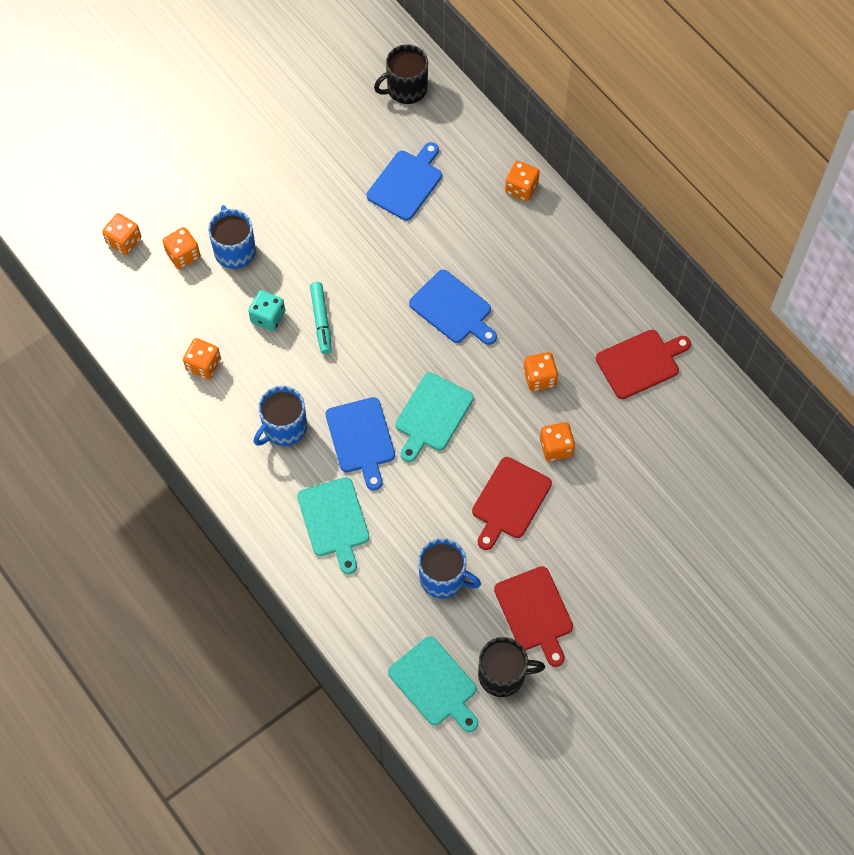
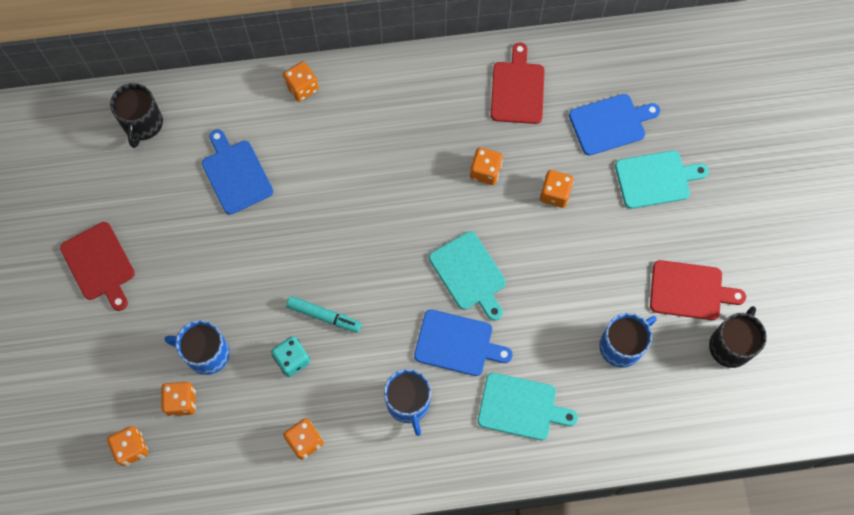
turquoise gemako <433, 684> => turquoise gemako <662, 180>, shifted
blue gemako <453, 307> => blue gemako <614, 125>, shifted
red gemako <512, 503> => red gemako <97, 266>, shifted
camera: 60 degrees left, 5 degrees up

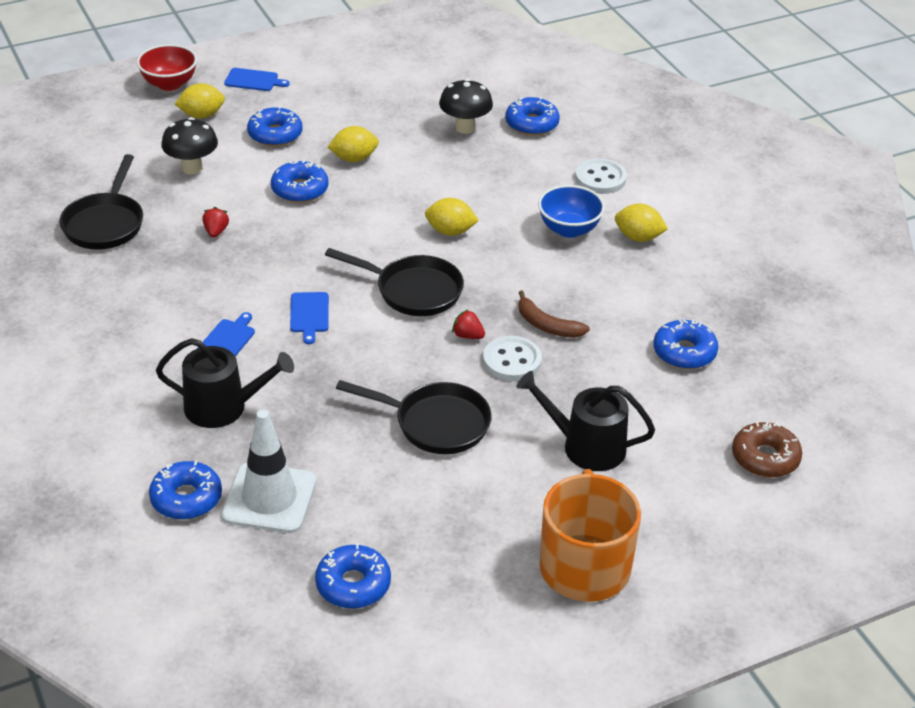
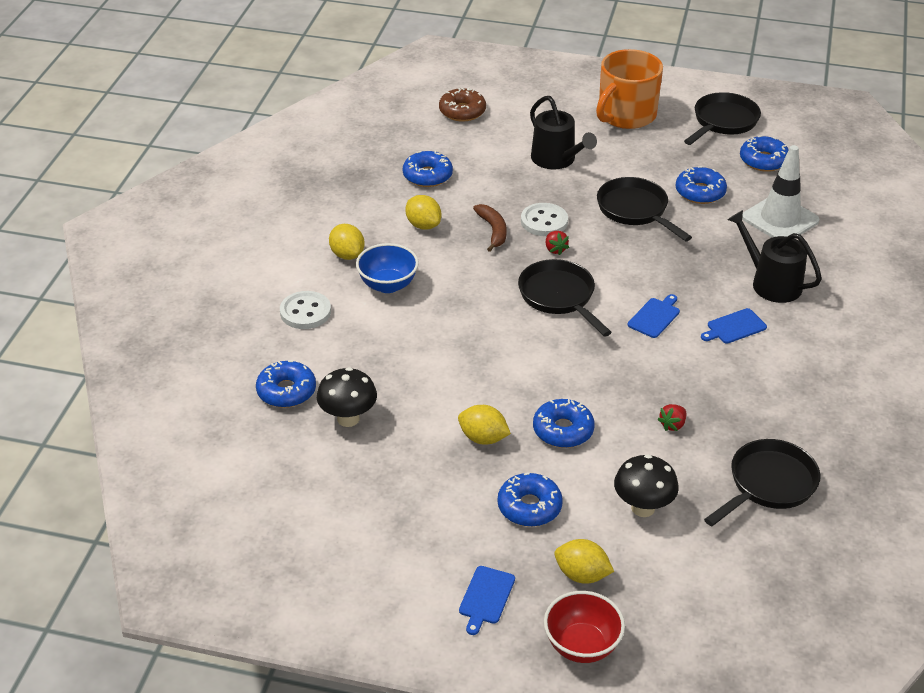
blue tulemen <185, 490> => blue tulemen <701, 185>, shifted
blue gemako <257, 79> => blue gemako <487, 600>, 120 degrees counterclockwise
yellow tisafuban <452, 217> => yellow tisafuban <423, 212>, shifted
nothing => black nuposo <722, 118>
camera: 140 degrees left, 0 degrees up

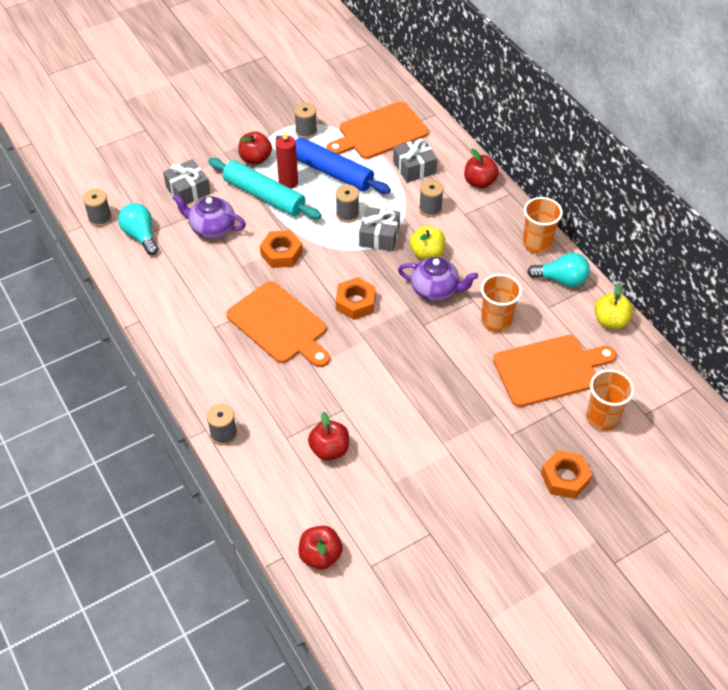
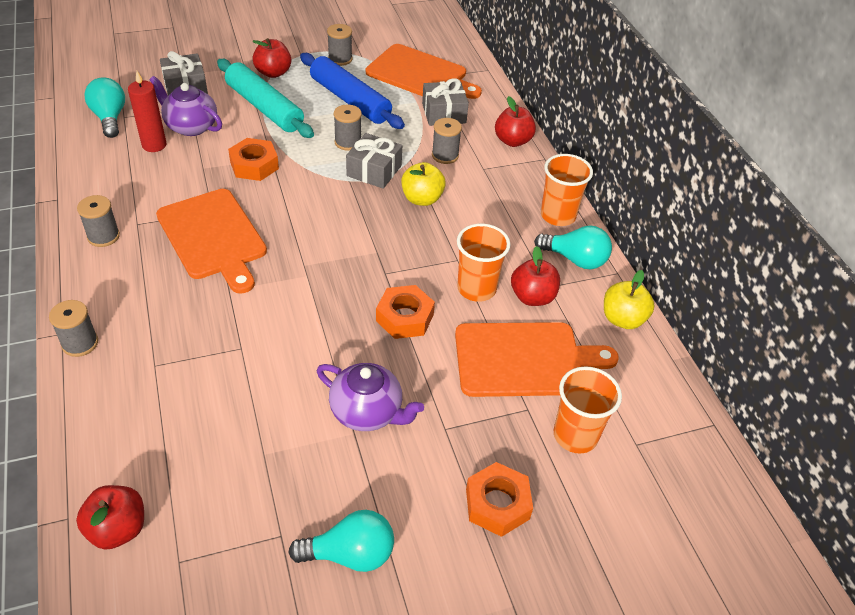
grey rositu <97, 208> => grey rositu <98, 221>, shifted
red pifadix <287, 159> => red pifadix <147, 111>, shifted
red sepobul <328, 436> => red sepobul <535, 276>, shifted
orange gemako <378, 130> => orange gemako <424, 71>, 135 degrees counterclockwise
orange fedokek <356, 298> => orange fedokek <405, 312>, shifted
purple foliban <438, 279> => purple foliban <370, 397>, shifted
nothing => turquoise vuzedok <341, 541>
camera: 10 degrees right, 5 degrees down

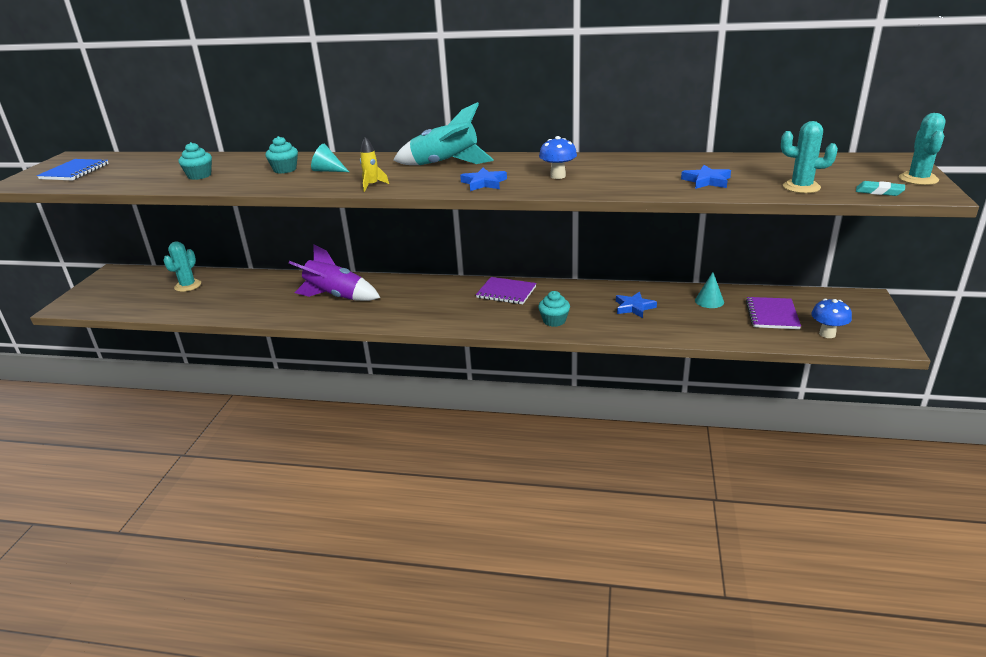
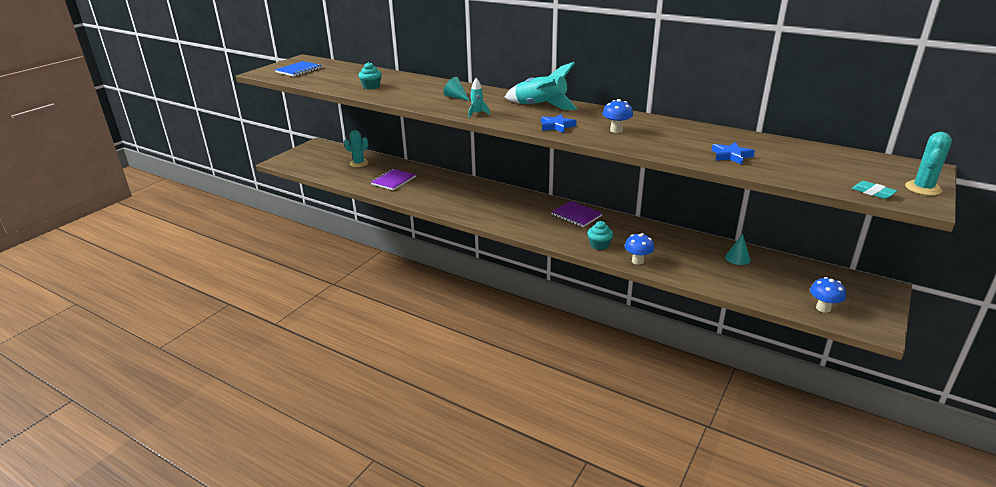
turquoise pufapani <282, 155> => nothing
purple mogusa <335, 272> => nothing
yellow mogusa <374, 164> => turquoise mogusa <479, 98>
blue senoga <636, 305> => nothing
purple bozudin <773, 313> => purple bozudin <393, 179>, shifted
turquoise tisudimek <809, 157> => nothing
nothing => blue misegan <639, 249>
camera: 20 degrees right, 0 degrees up

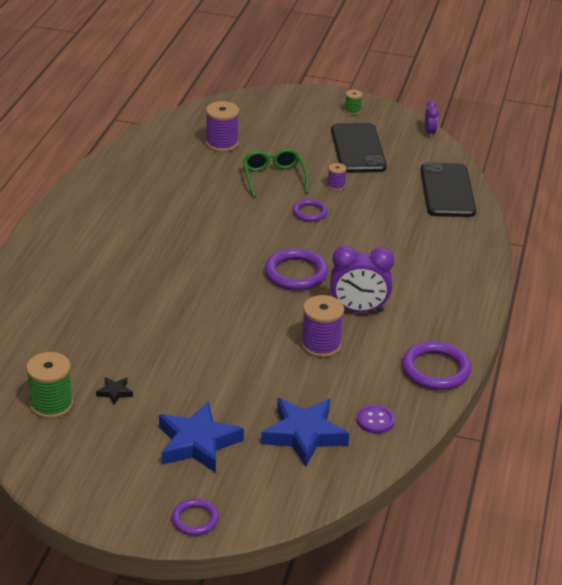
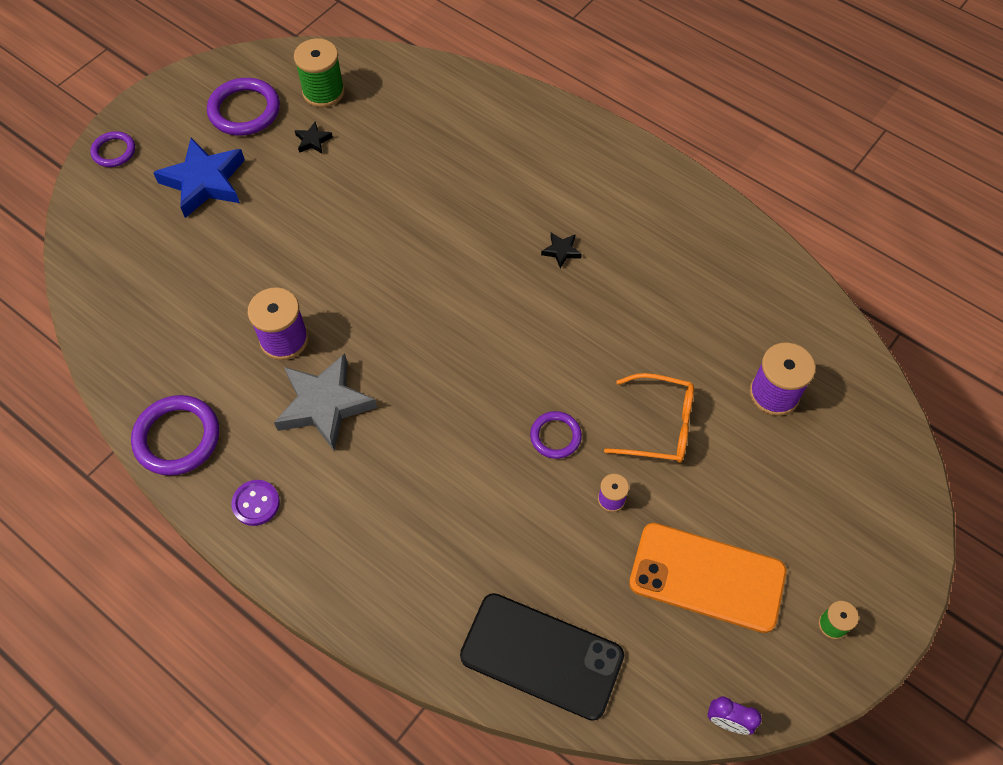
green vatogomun <276, 173> => orange vatogomun <649, 418>
blue senoga <305, 432> => nothing
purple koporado <296, 269> => purple koporado <243, 107>, shifted
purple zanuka <362, 279> => grey senoga <325, 402>
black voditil <359, 148> => orange voditil <707, 578>
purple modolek <376, 419> => purple modolek <255, 503>, shifted
nothing => black senoga <561, 250>
camera: 115 degrees right, 25 degrees up

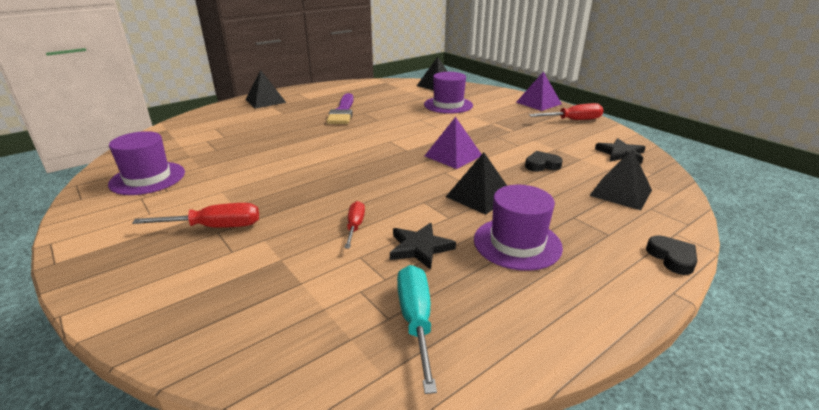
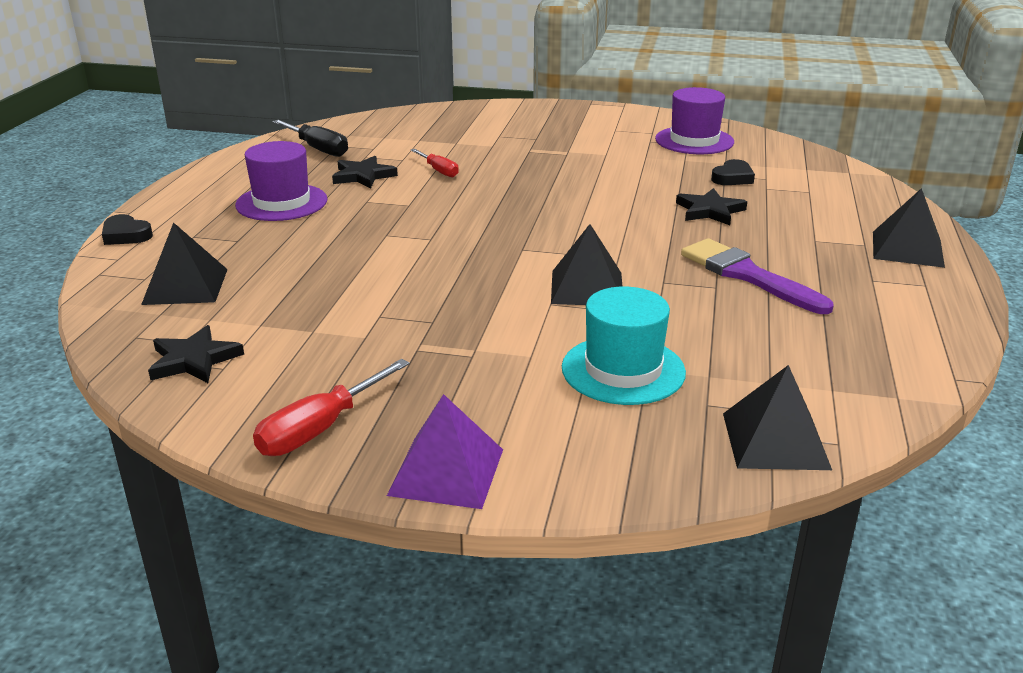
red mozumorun <195, 215> => nothing
turquoise mozumorun <417, 329> => black mozumorun <310, 138>
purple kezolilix <448, 93> => turquoise kezolilix <624, 346>
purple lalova <453, 143> => nothing
black lalova <476, 183> => black lalova <586, 264>, shifted
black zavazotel <544, 161> => black zavazotel <733, 172>, shifted
nothing => black senoga <711, 206>
camera: 140 degrees right, 0 degrees up

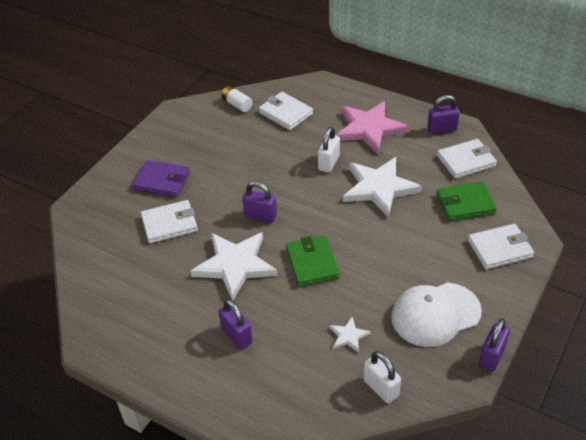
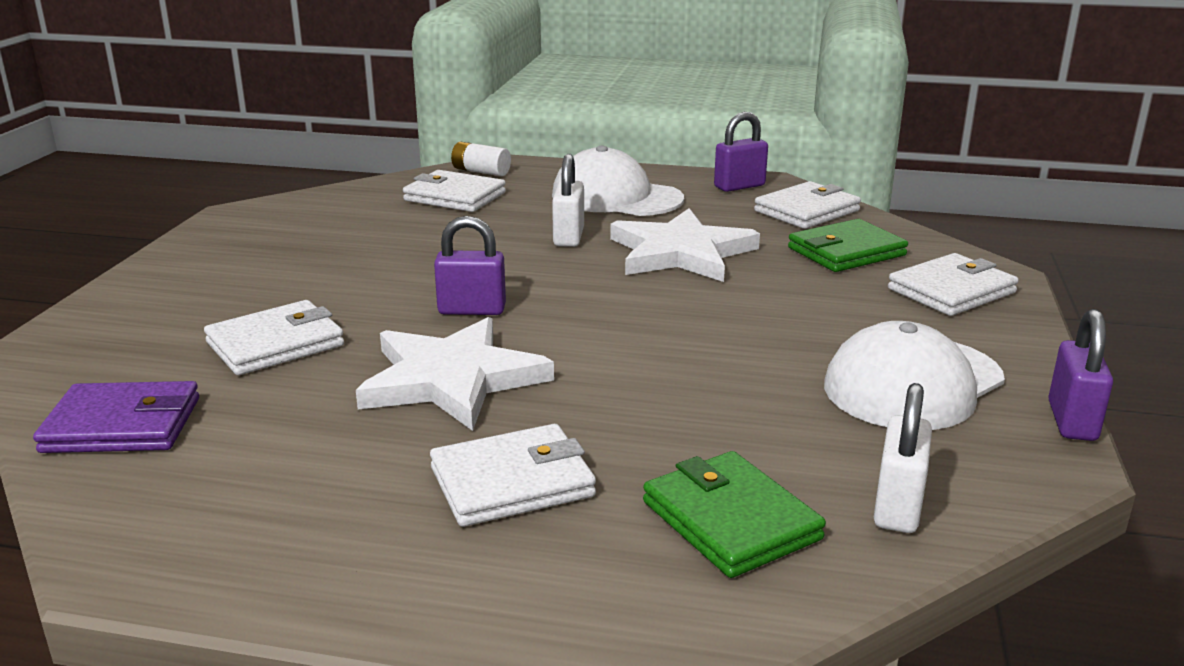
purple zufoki <161, 178> => purple zufoki <116, 417>, shifted
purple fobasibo <236, 324> => white zufoki <513, 475>
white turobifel <237, 99> => white turobifel <481, 159>, shifted
green zufoki <312, 261> => green zufoki <734, 514>, shifted
white senoga <350, 335> => nothing
pink senoga <372, 127> => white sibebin <618, 181>
white fobasibo <382, 377> => white fobasibo <903, 458>, 75 degrees clockwise
camera: 20 degrees left, 20 degrees down

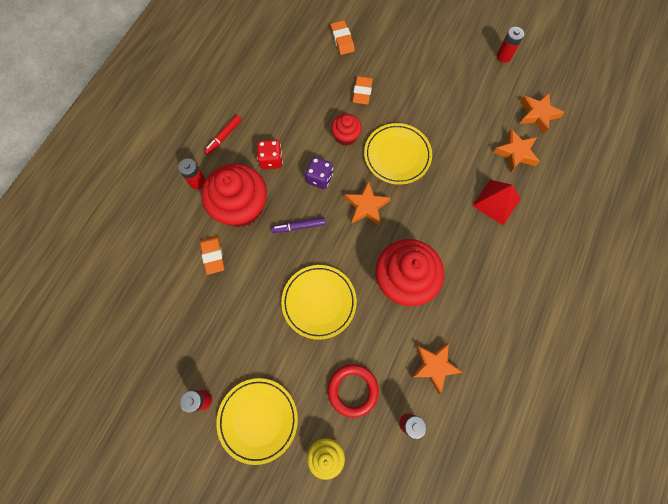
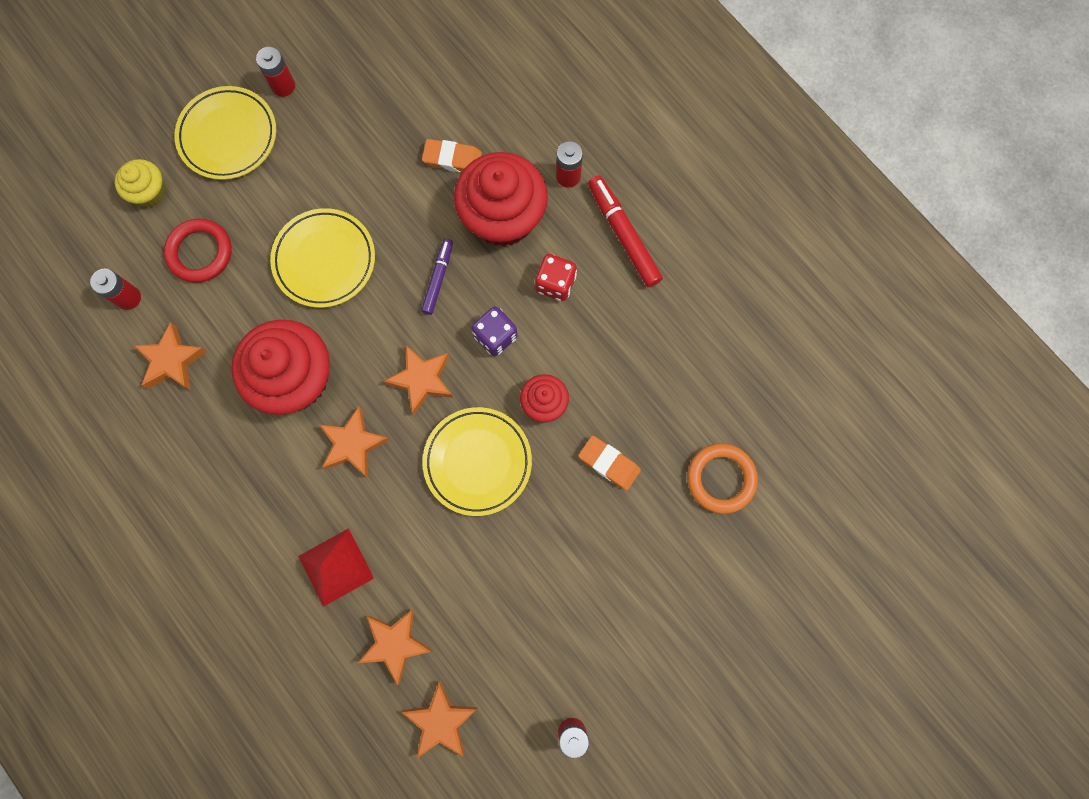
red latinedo <223, 135> => red latinedo <625, 231>, x1.59
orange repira <343, 37> => orange koporado <722, 478>
nothing => orange senoga <354, 442>
camera: 115 degrees right, 5 degrees up

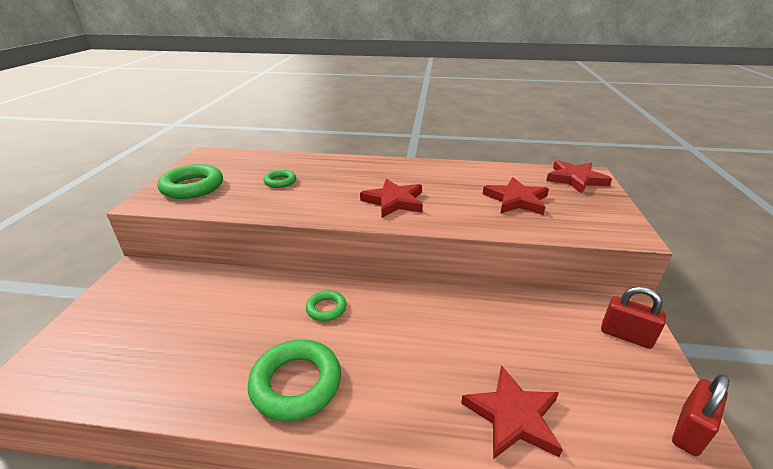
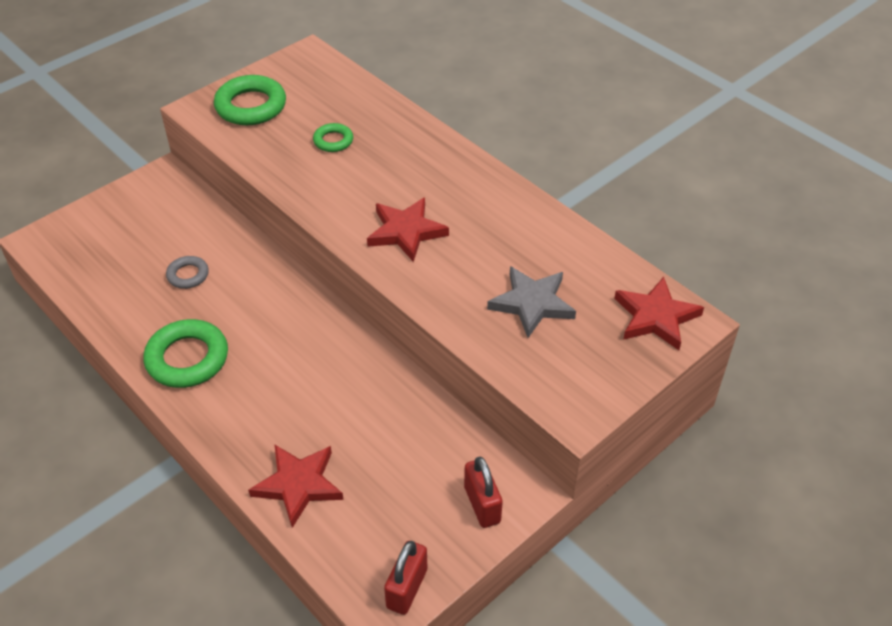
green koporado <326, 305> => nothing
red senoga <516, 196> => grey senoga <531, 302>
red fobasibo <700, 415> => red fobasibo <405, 578>, 60 degrees counterclockwise
nothing => grey koporado <187, 272>
camera: 40 degrees right, 15 degrees up

